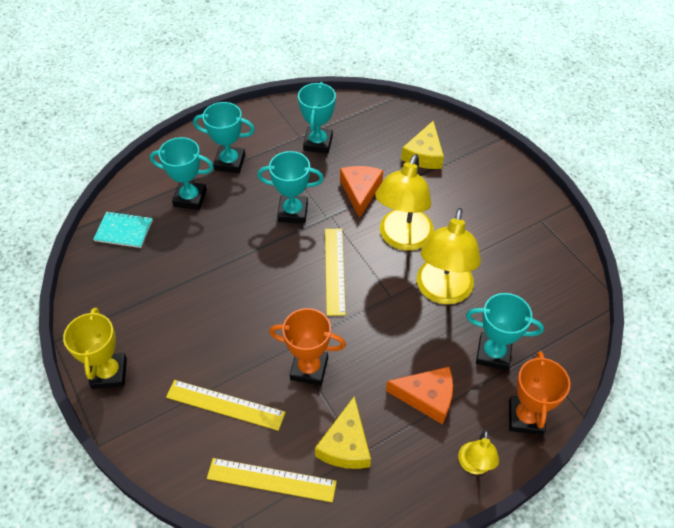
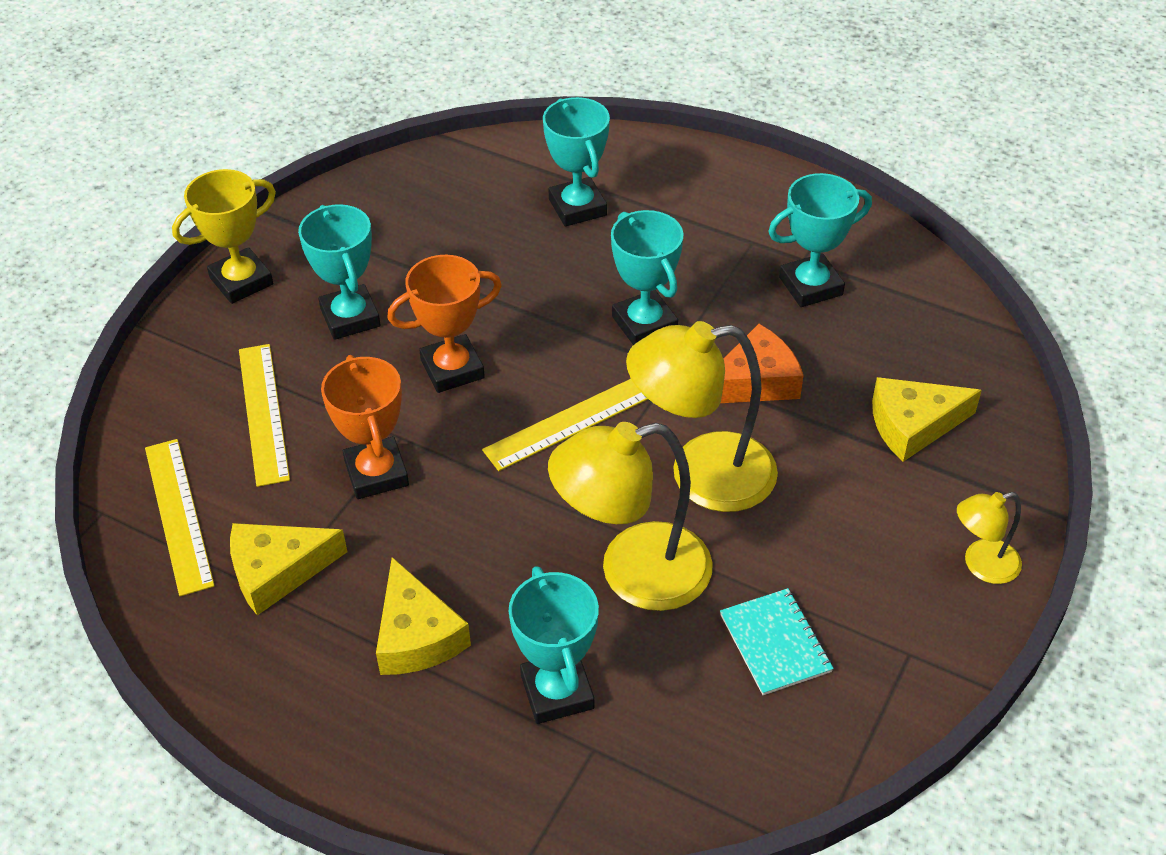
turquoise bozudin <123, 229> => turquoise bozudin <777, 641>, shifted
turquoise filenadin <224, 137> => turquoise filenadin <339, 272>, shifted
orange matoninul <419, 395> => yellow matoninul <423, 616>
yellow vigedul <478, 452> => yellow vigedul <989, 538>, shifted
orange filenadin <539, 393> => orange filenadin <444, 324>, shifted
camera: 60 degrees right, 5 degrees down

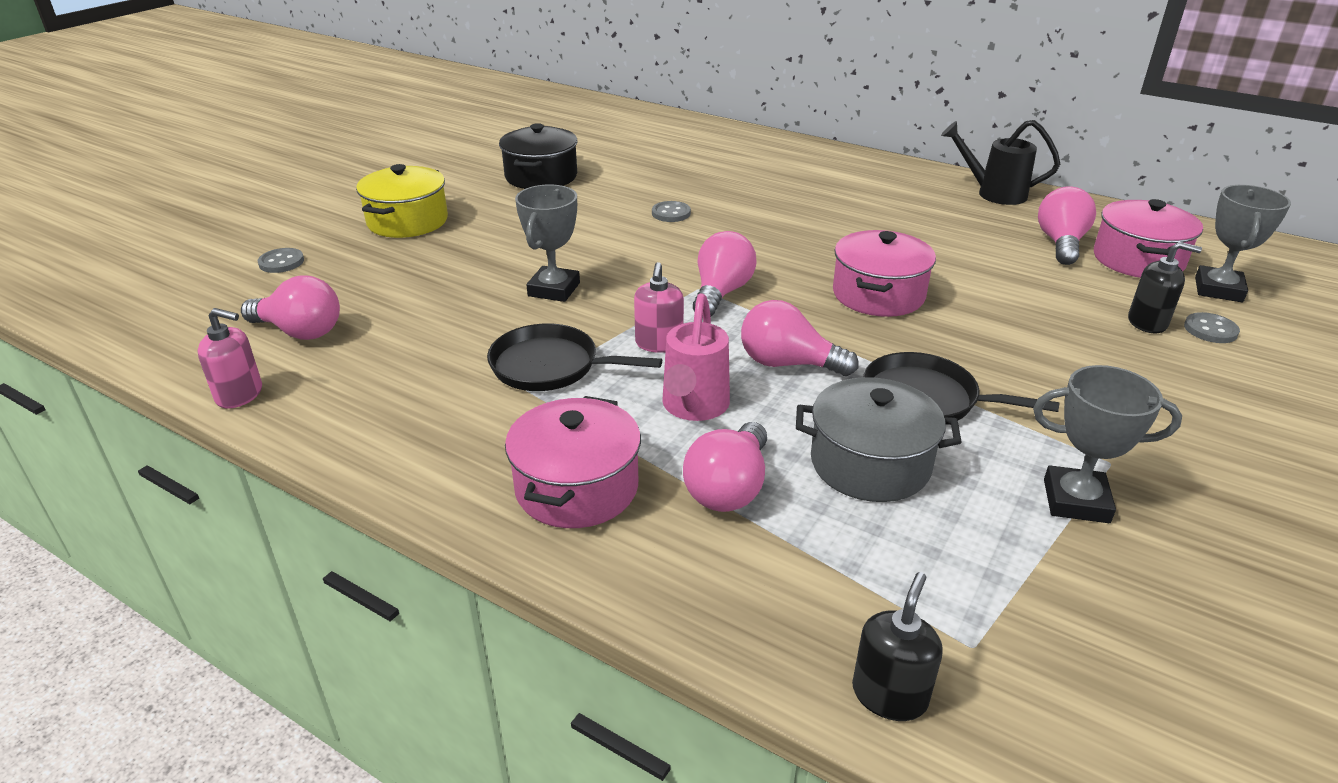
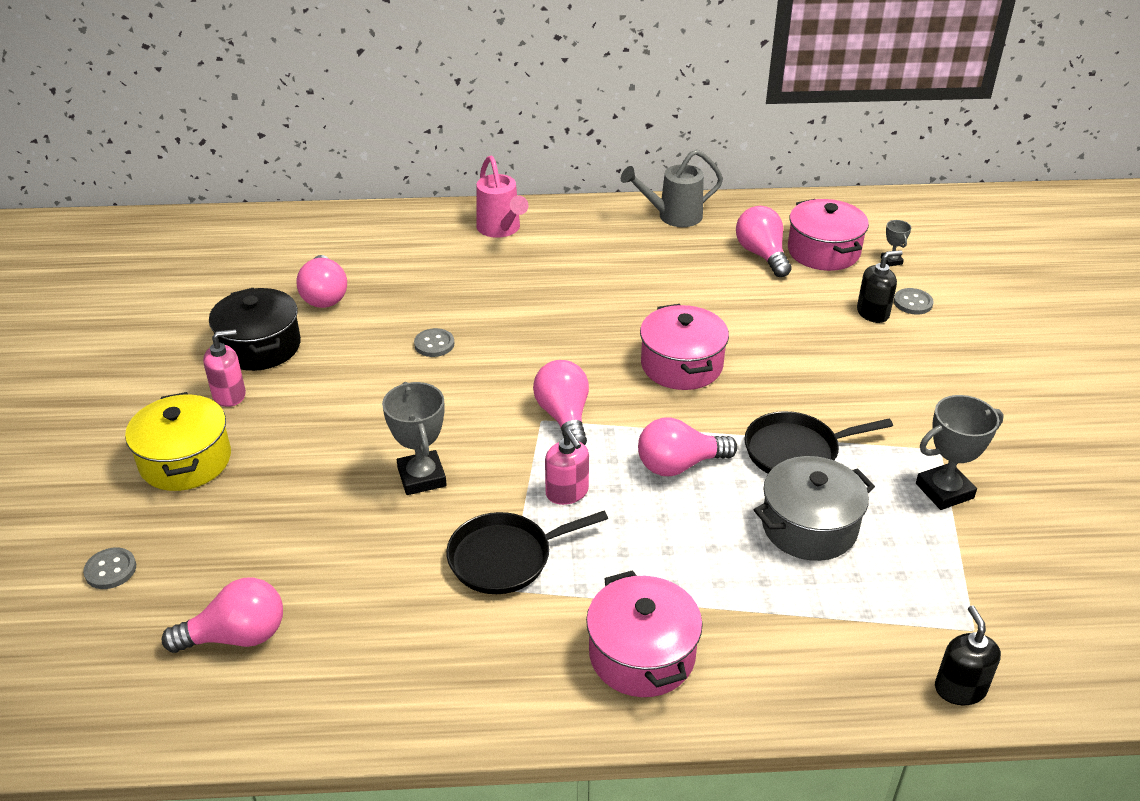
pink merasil <229, 358> => pink merasil <224, 368>, shifted
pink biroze <696, 357> => pink biroze <502, 196>, shifted
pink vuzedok <725, 467> => pink vuzedok <321, 281>, shifted
black biroze <1000, 162> => grey biroze <672, 188>
grey filenadin <1243, 243> => grey filenadin <896, 243>, x0.51
camera: 35 degrees left, 5 degrees up

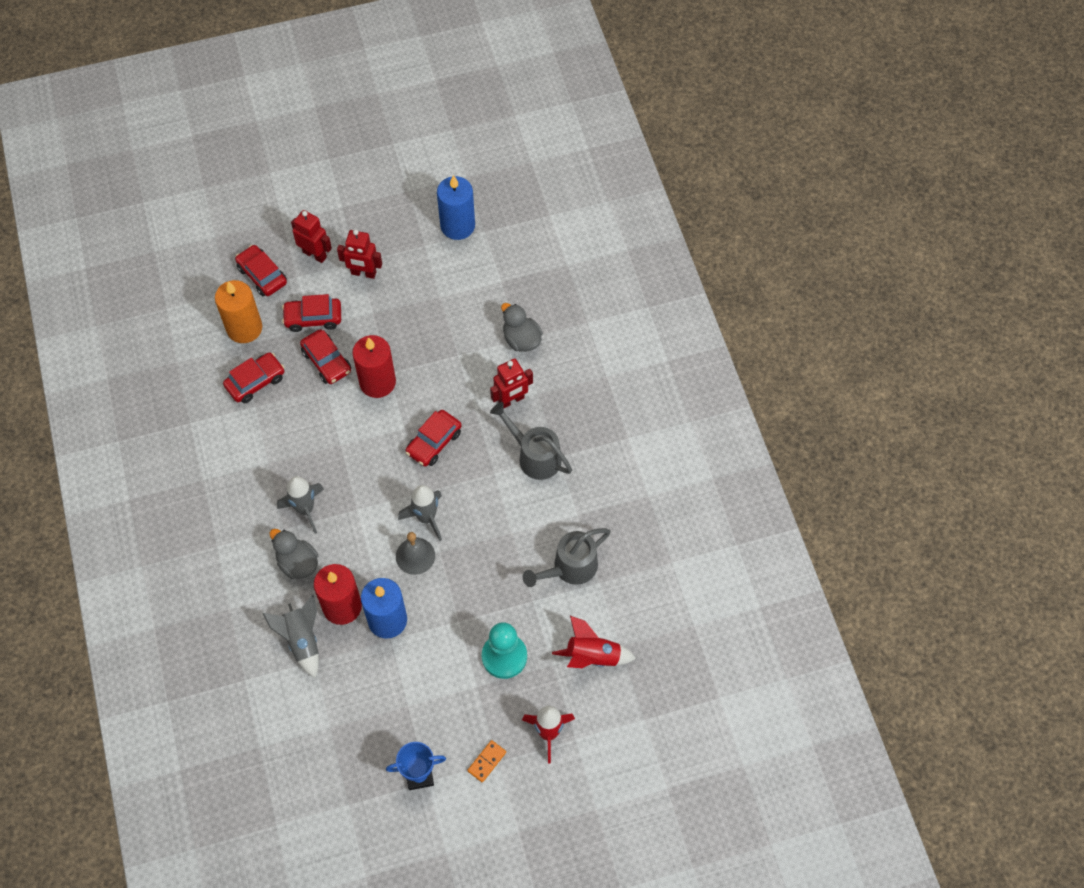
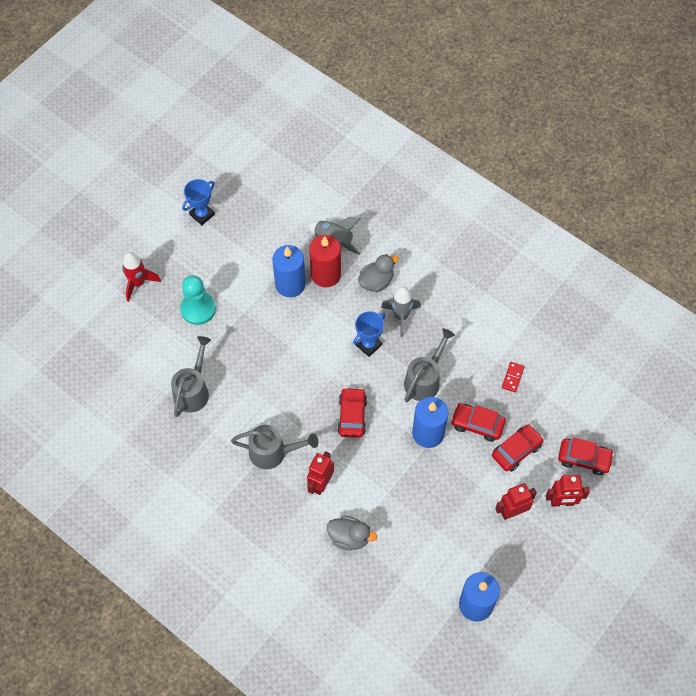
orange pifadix <238, 311> => nothing
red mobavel <254, 377> => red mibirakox <513, 377>
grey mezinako <294, 554> => grey mezinako <378, 273>, 45 degrees counterclockwise
red pifadix <374, 366> => blue pifadix <430, 422>
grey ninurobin <415, 553> => nothing
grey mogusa <420, 513> => nothing
orange mibirakox <486, 761> => nothing
red mogusa <594, 642> => nothing
nothing => blue filenadin <369, 334>
nothing => grey biroze <429, 365>
camera: 145 degrees right, 0 degrees up

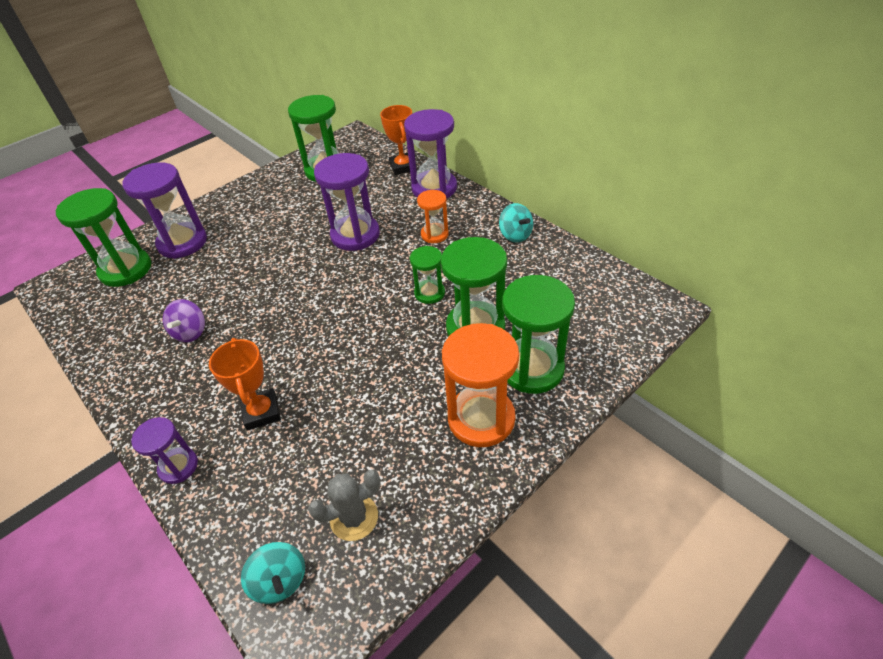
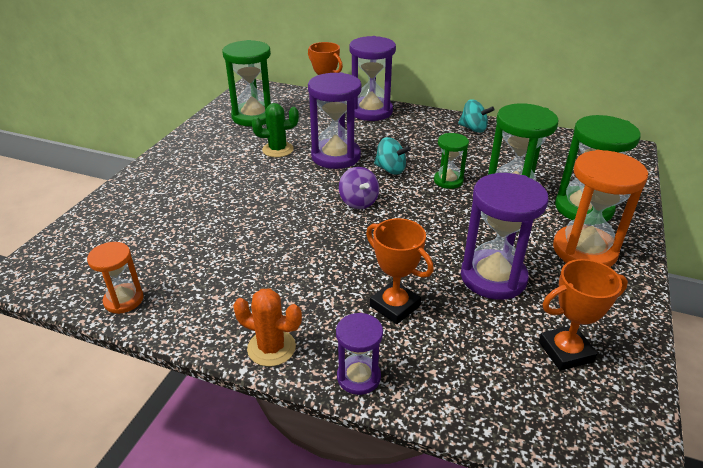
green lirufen <103, 237> => nothing
purple lirufen <164, 210> => purple lirufen <505, 236>, shifted
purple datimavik <184, 320> => purple datimavik <359, 188>, shifted
turquoise datimavik <273, 573> => turquoise datimavik <392, 156>, shifted
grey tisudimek <344, 505> => orange filenadin <583, 315>
orange lirufen <433, 216> => orange lirufen <115, 278>, shifted
nothing => orange tisudimek <267, 327>
nothing => green tisudimek <275, 130>
camera: 30 degrees left, 10 degrees down

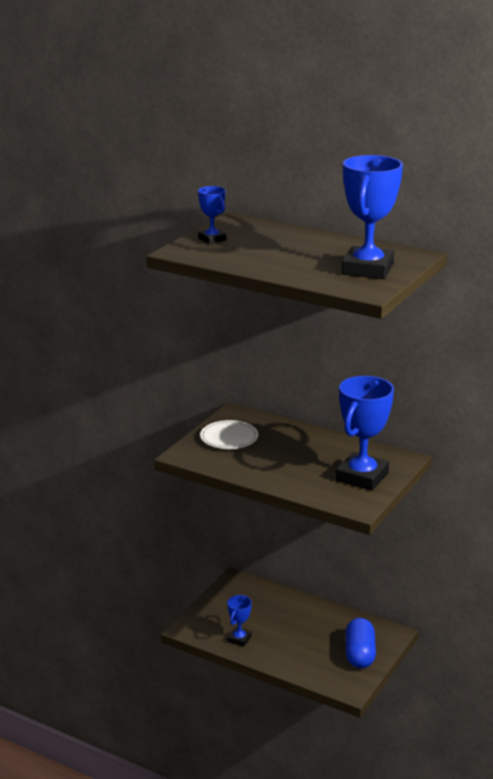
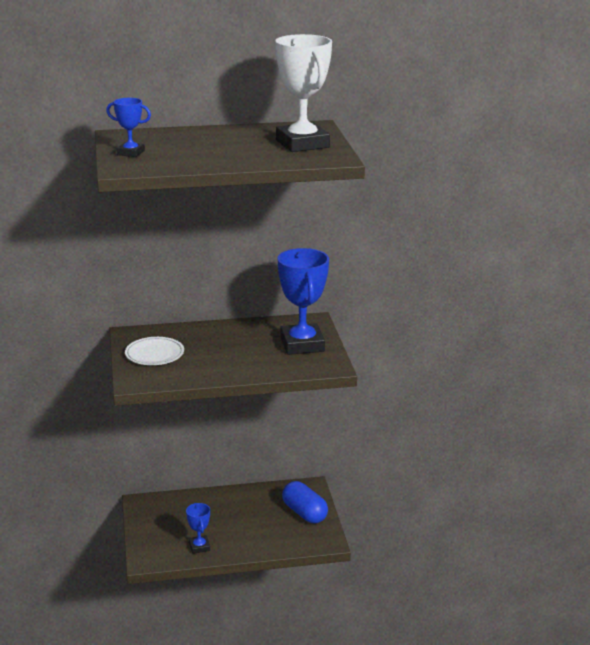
blue filenadin <372, 217> => white filenadin <303, 93>
camera: 40 degrees left, 0 degrees up

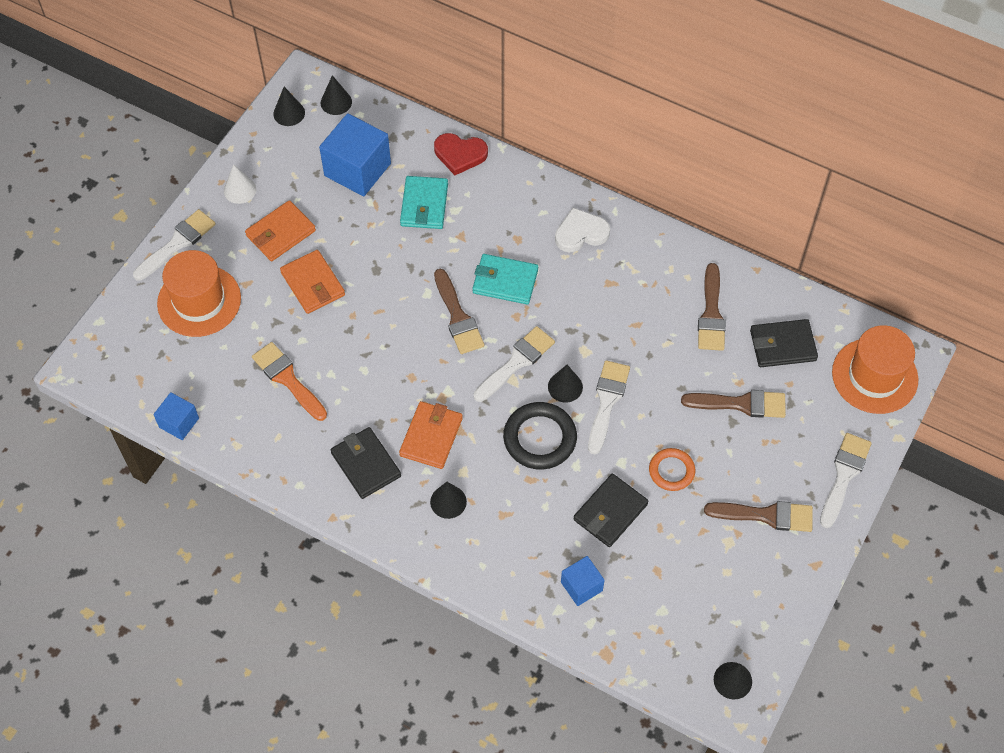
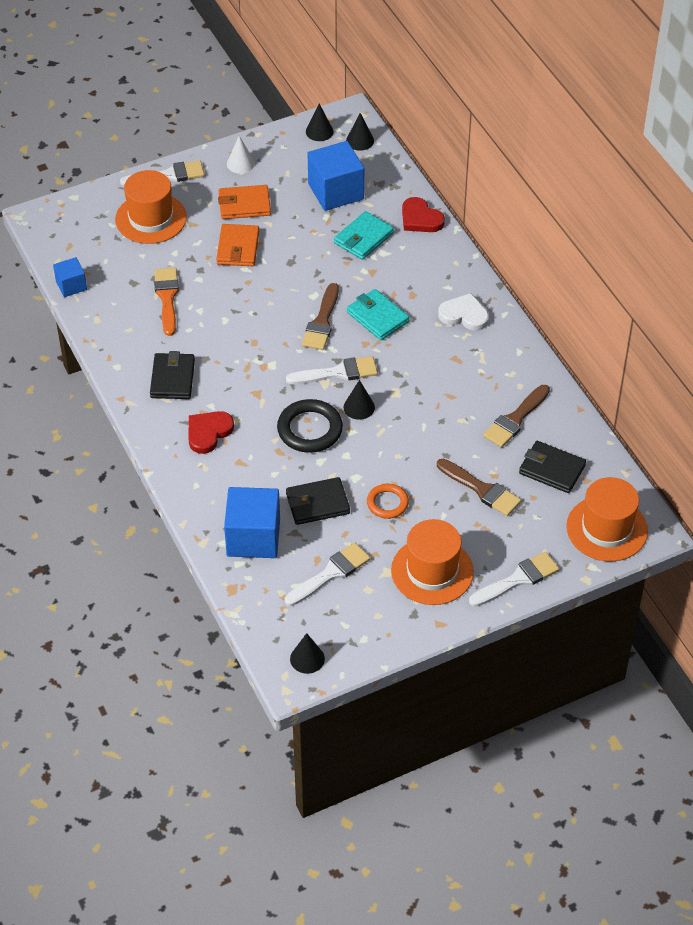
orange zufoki <431, 435> => nothing
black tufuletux <448, 500> => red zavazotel <211, 432>
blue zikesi <583, 581> => blue zikesi <252, 522>, x1.83
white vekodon <609, 407> => white vekodon <327, 574>, shifted
brown vekodon <758, 516> => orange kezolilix <432, 562>
camera: 35 degrees right, 10 degrees down

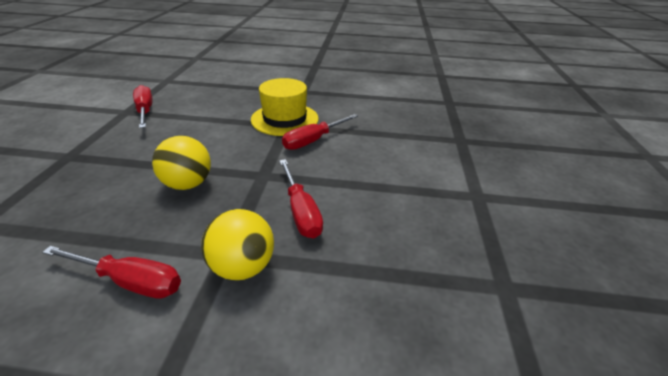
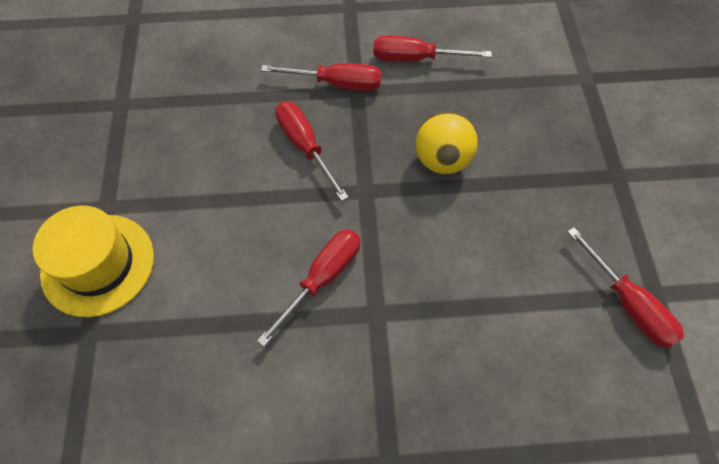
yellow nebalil <237, 244> => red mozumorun <321, 77>
yellow kezolilix <285, 107> => yellow kezolilix <93, 261>, shifted
camera: 170 degrees right, 25 degrees up

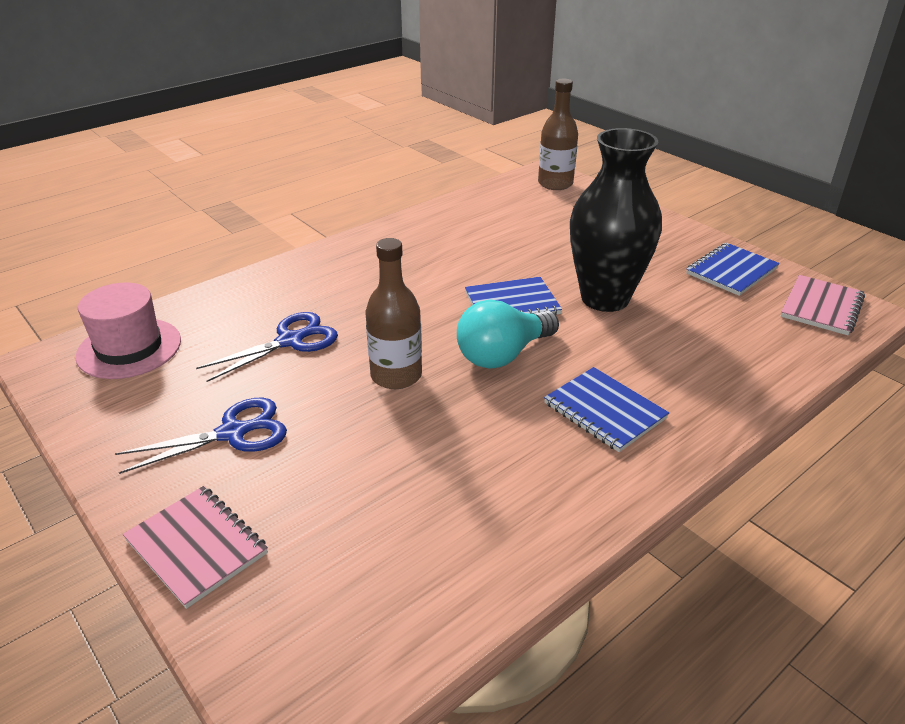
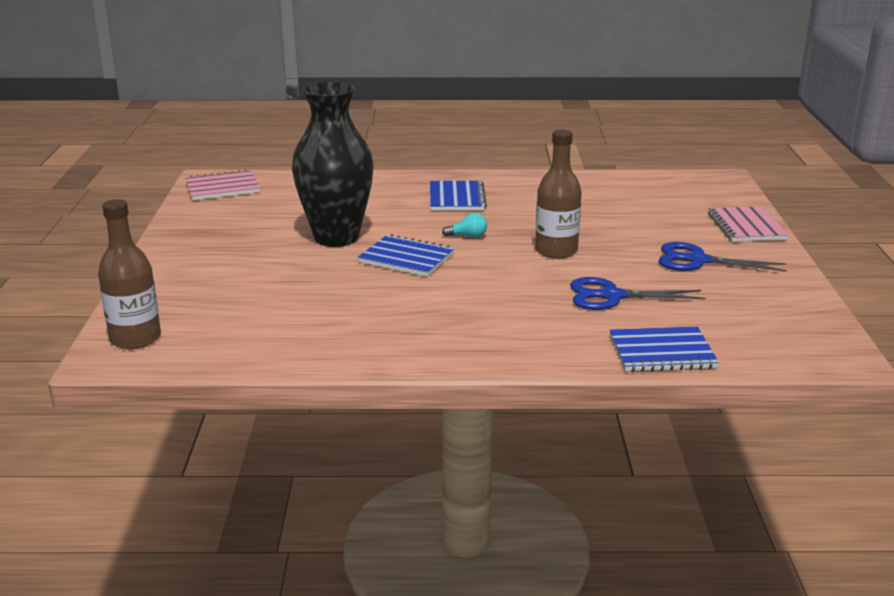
pink kezolilix <128, 331> => nothing
turquoise vuzedok <508, 334> => turquoise vuzedok <464, 225>, x0.45
blue bozudin <733, 269> => blue bozudin <664, 349>, shifted
camera: 140 degrees left, 10 degrees down

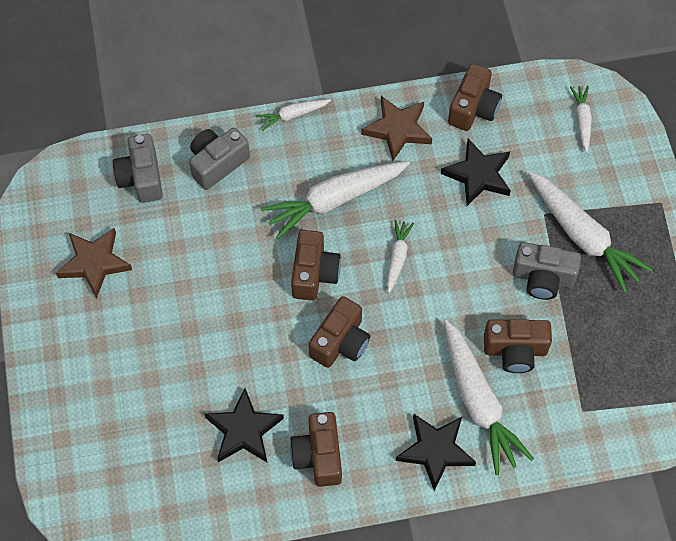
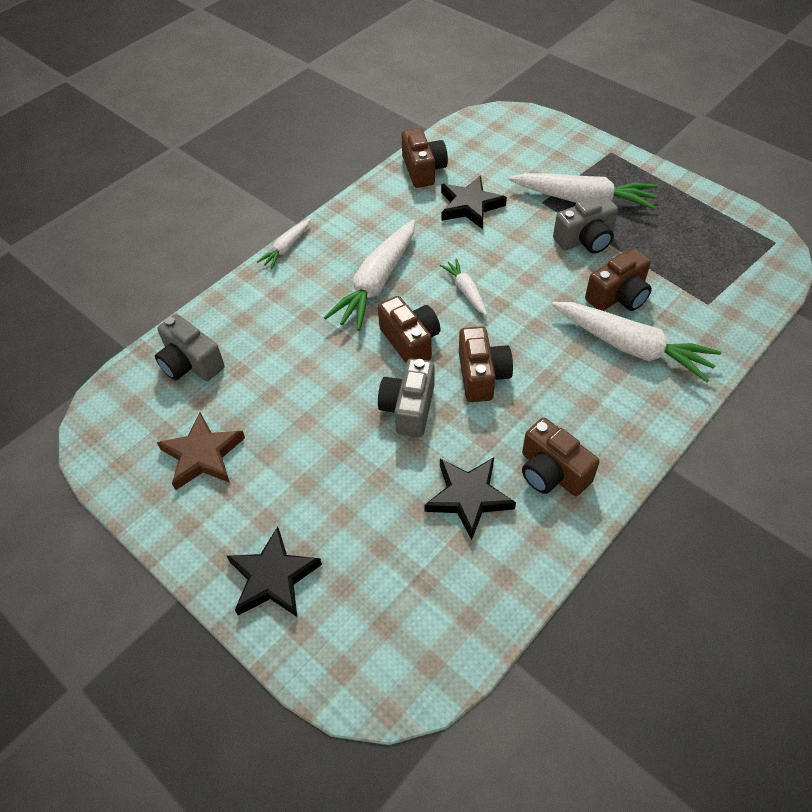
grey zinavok <219, 159> => grey zinavok <406, 398>, shifted
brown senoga <396, 128> => nothing
black senoga <436, 452> => black senoga <274, 572>, shifted
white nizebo <581, 119> => nothing
camera: 35 degrees left, 10 degrees down

